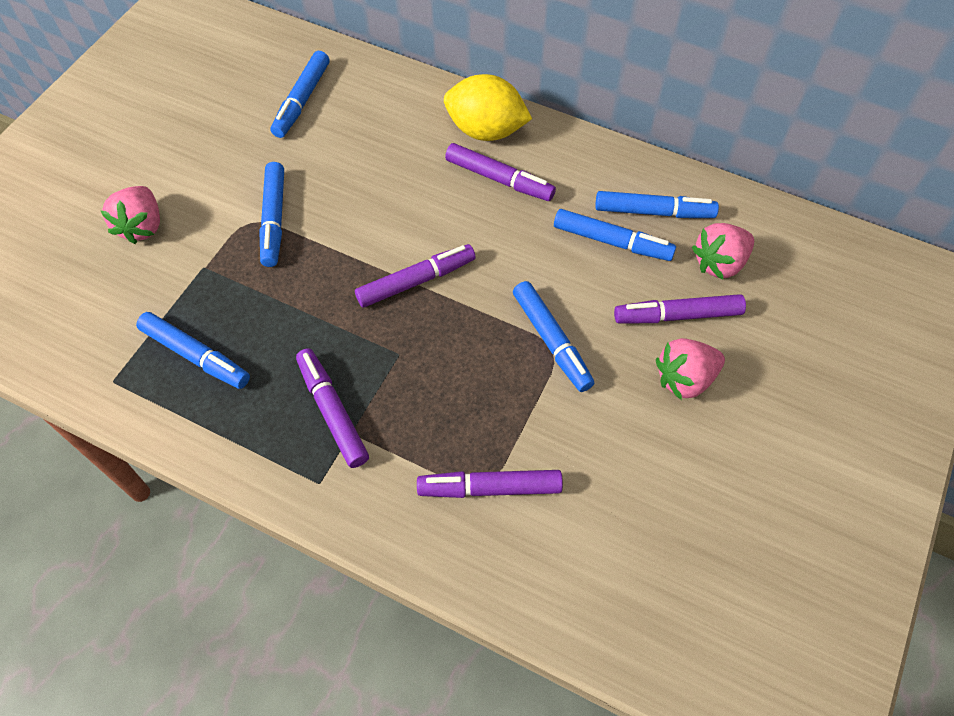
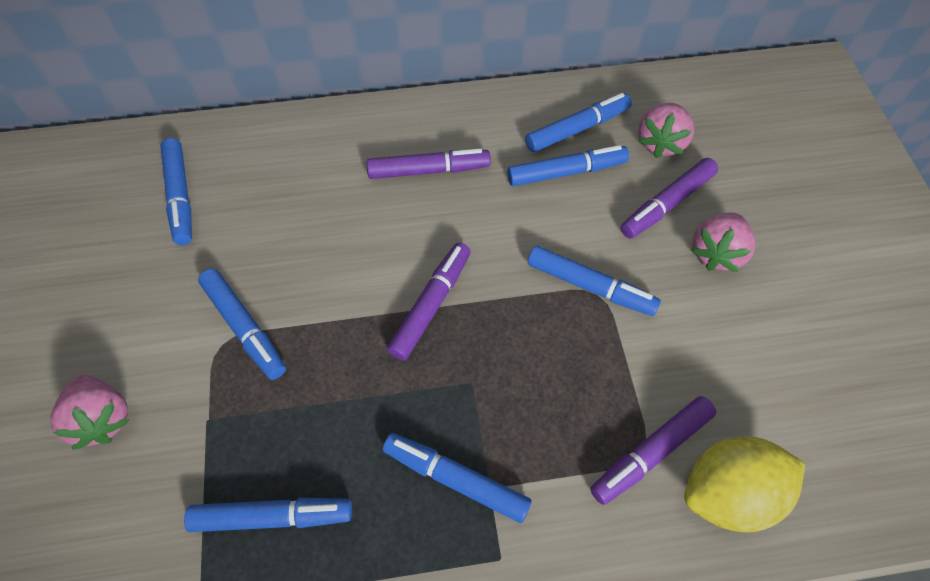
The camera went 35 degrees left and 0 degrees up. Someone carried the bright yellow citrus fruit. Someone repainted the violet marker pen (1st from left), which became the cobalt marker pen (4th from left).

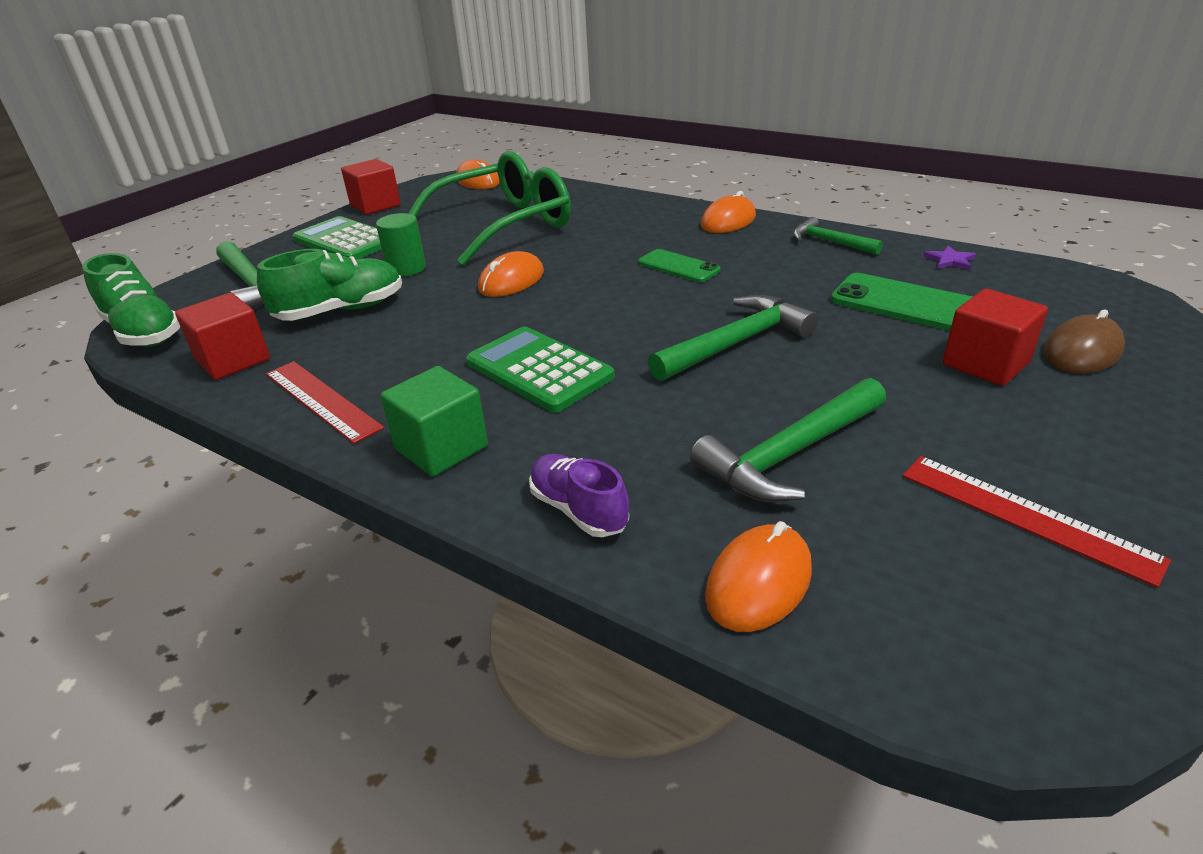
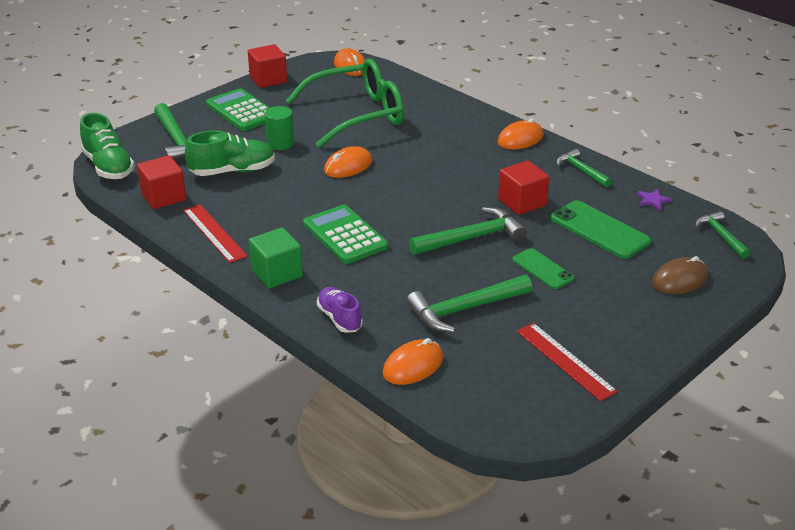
The camera went 10 degrees right and 0 degrees up. Someone put down the emerald carpenter's hammer (5th from left). Someone carried the emerald phone (1st from left). Someone carried the crimson cube (3rd from left).

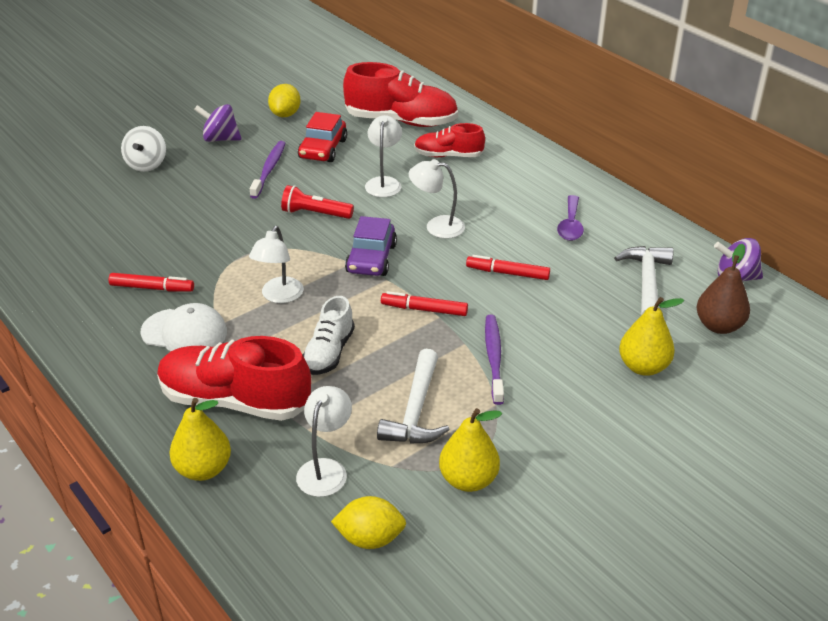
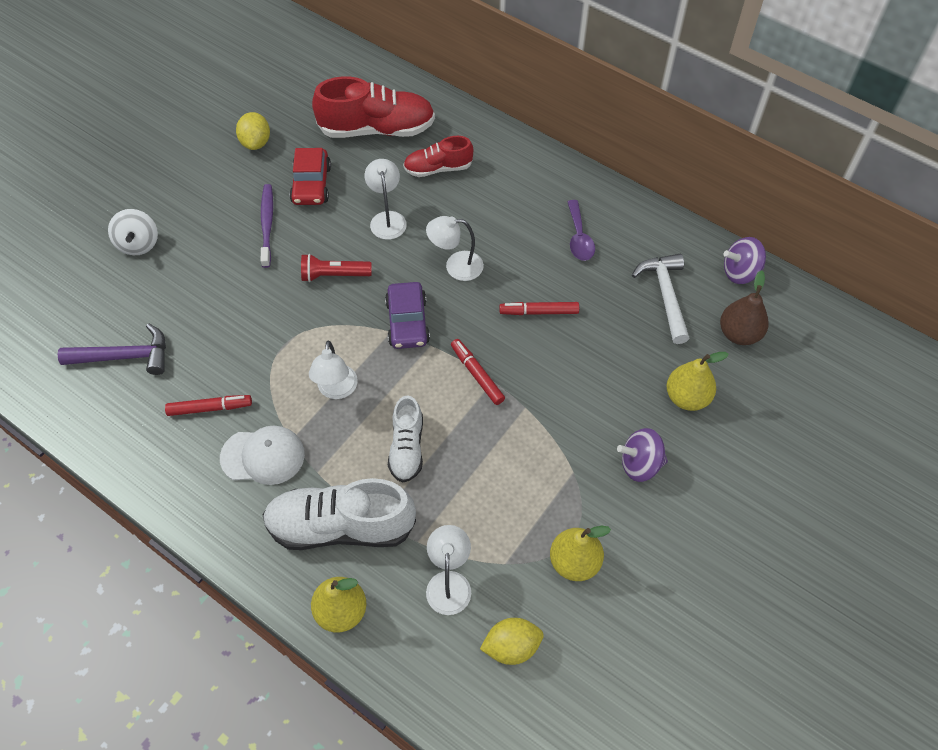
The camera went 15 degrees left and 20 degrees up. Someone took away the white carpenter's hammer (1st from left). Someone took away the violet toothbrush (2nd from left). Someone put down the violet carpenter's hammer. Someone carried the violet toy top (1st from left). Someone repainted the crimson sneaker (1st from left), which became the white sneaker (1st from left). Someone rotated the crimson marker pen (2nd from left) by 60 degrees clockwise.

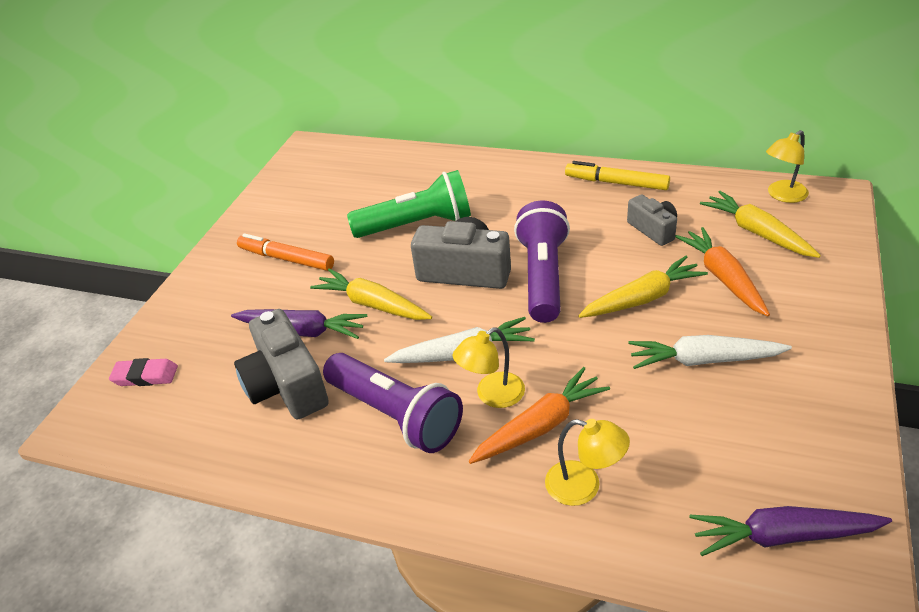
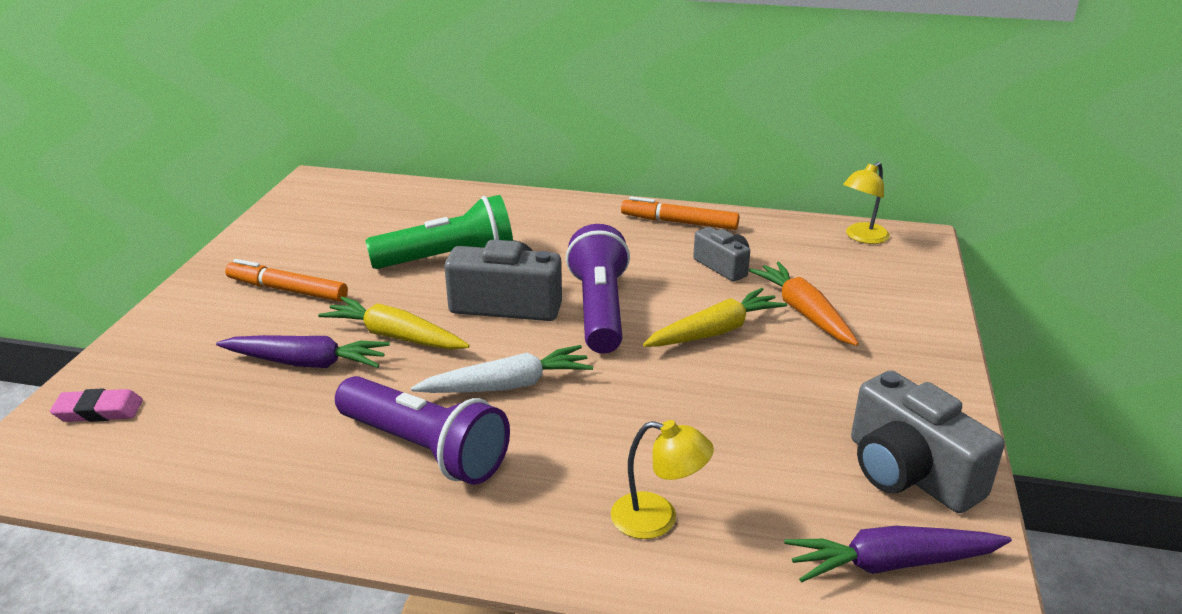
The camera went 10 degrees left and 10 degrees down. Someone took away the bright yellow desk lamp (1st from left). Someone took away the orange-coloured toy carrot (1st from left). Someone took away the white toy carrot (2nd from left). Someone took away the bright yellow toy carrot (3rd from left). Someone carried the ash-grey camera (1st from left in the first image). Someone repainted the bright yellow marker pen, which became the orange-coloured marker pen (2nd from left).

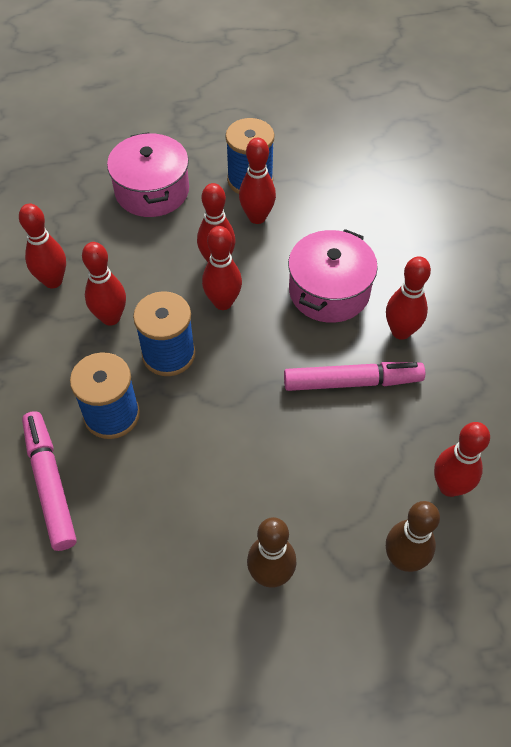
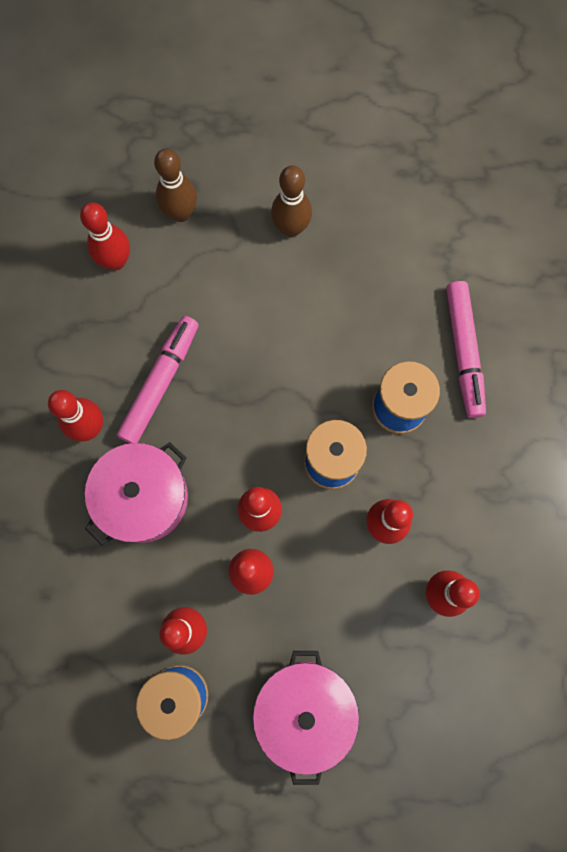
The camera went 165 degrees left and 20 degrees up. Someone rotated the rose-pink marker pen (2nd from left in the first image) by 105 degrees clockwise.

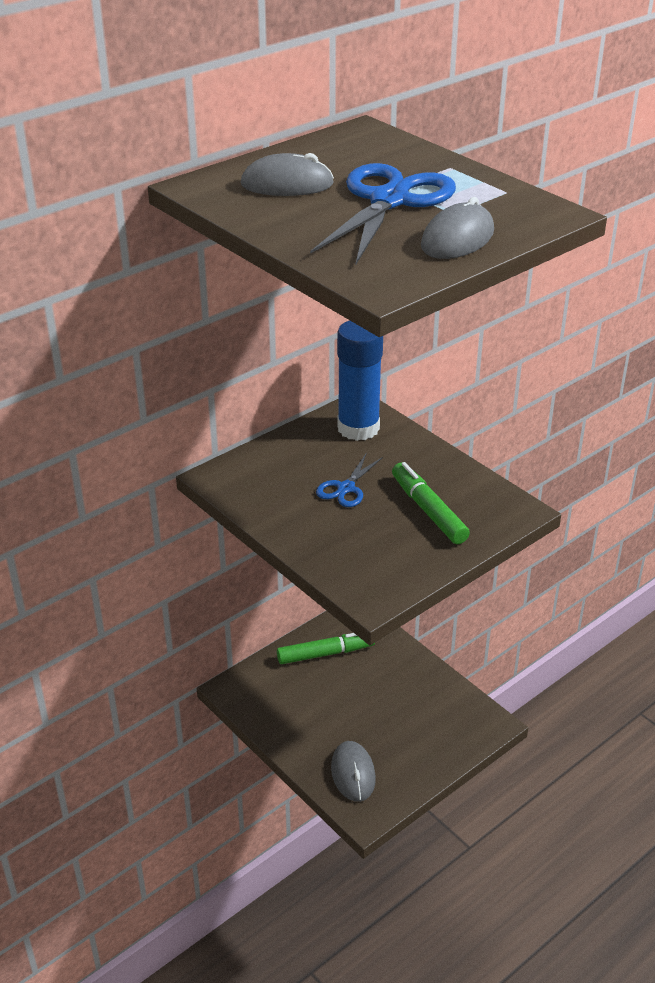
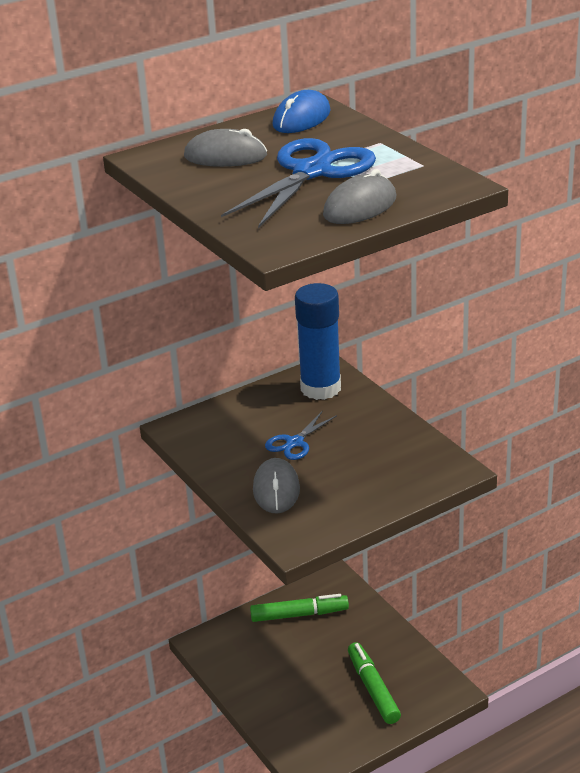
The camera went 10 degrees right and 5 degrees down. Someone put down the cobalt mouse. Someone carried the ash-grey mouse (2nd from left). Someone carried the emerald marker pen (2nd from left).

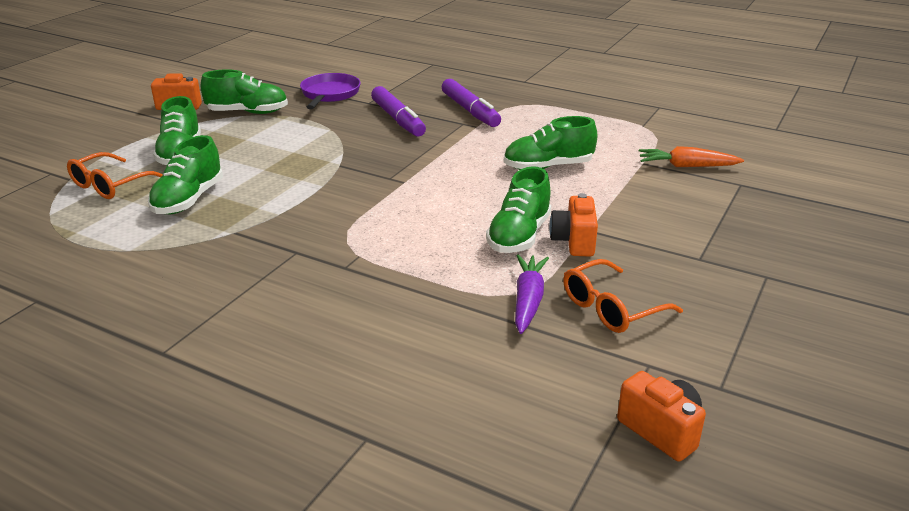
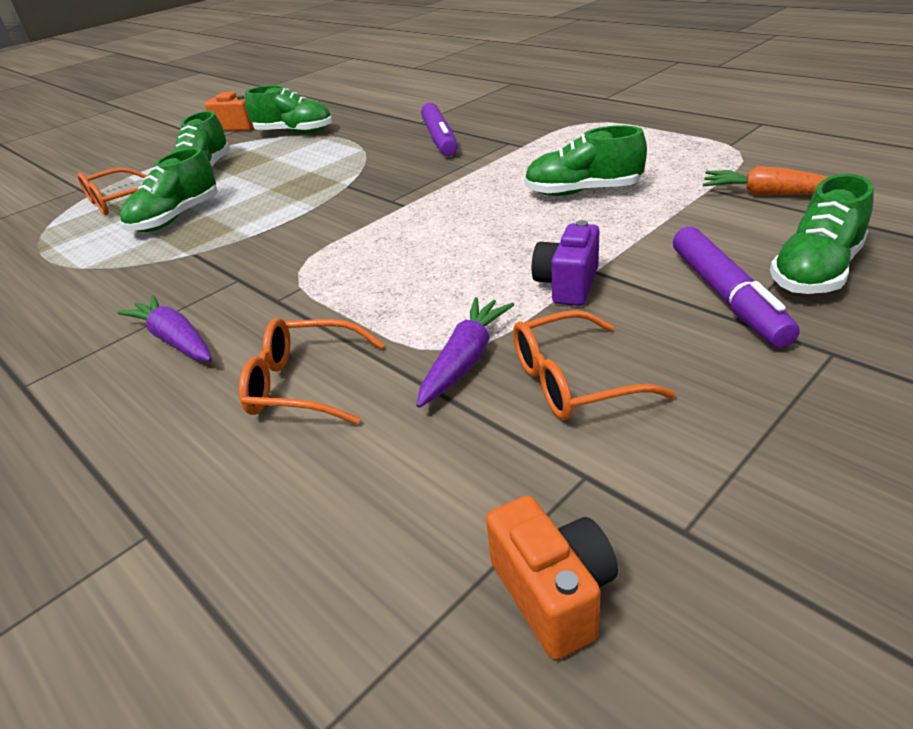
The camera went 20 degrees right and 5 degrees up. Someone took away the violet frying pan. Someone put down the violet toy carrot (1st from left). Someone put down the orange-coloured glasses (2nd from left). Someone carried the violet marker pen (2nd from left). Someone carried the emerald sneaker (4th from left in the first image). Someone repainted the orange-coloured camera (2nd from left), which became the violet camera.

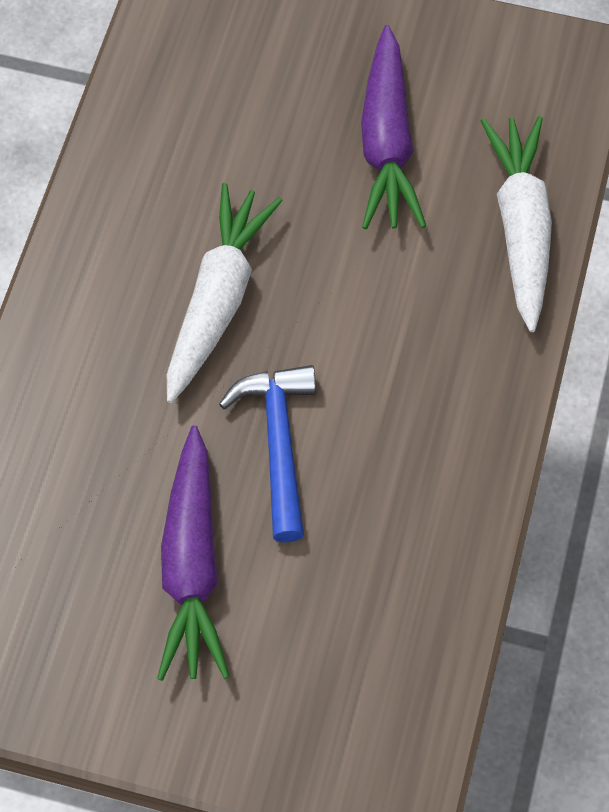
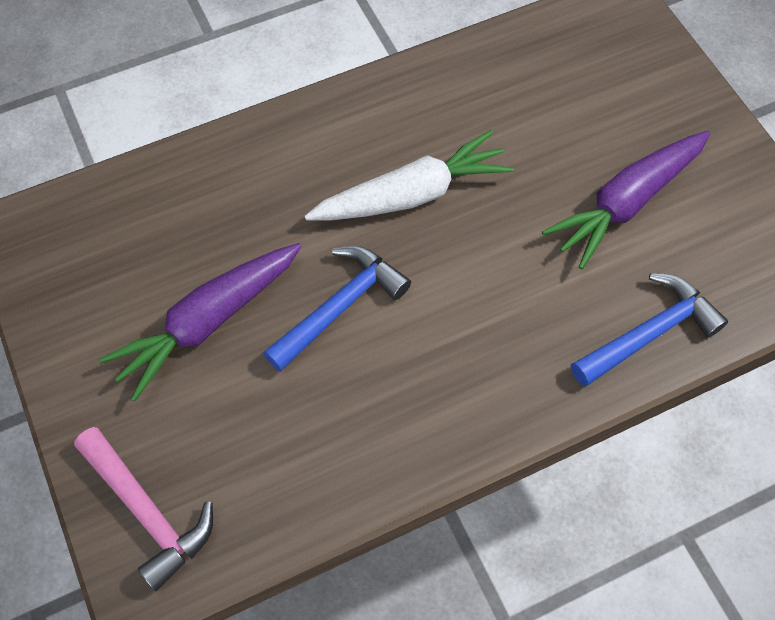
The camera went 50 degrees right and 0 degrees up. Someone put down the rose-pink carpenter's hammer. Someone swapped the white toy carrot (2nd from left) for the cobalt carpenter's hammer (2nd from left).

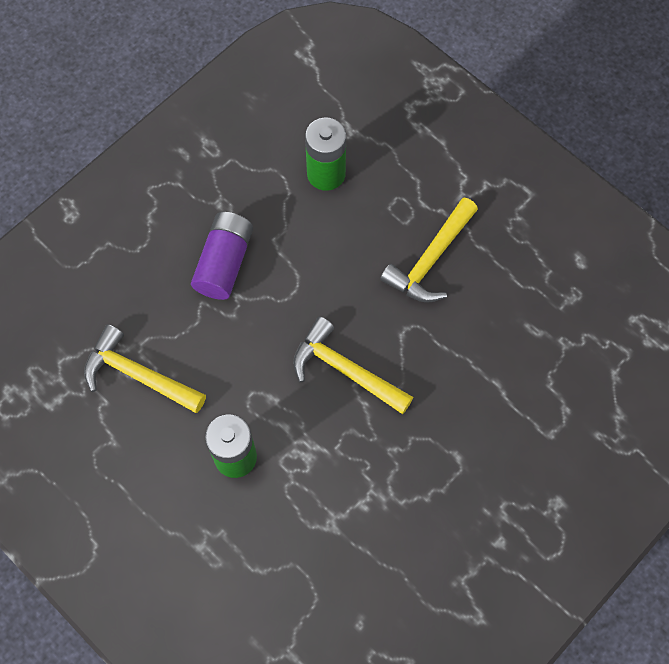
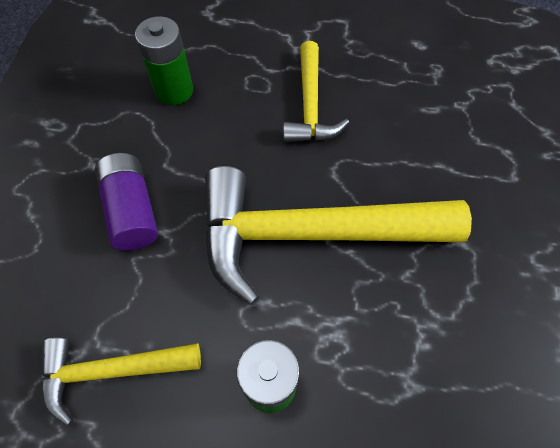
The camera went 35 degrees left and 5 degrees down. Someone scaled the bright yellow carpenter's hammer (2nd from left in the first image) by 1.86.

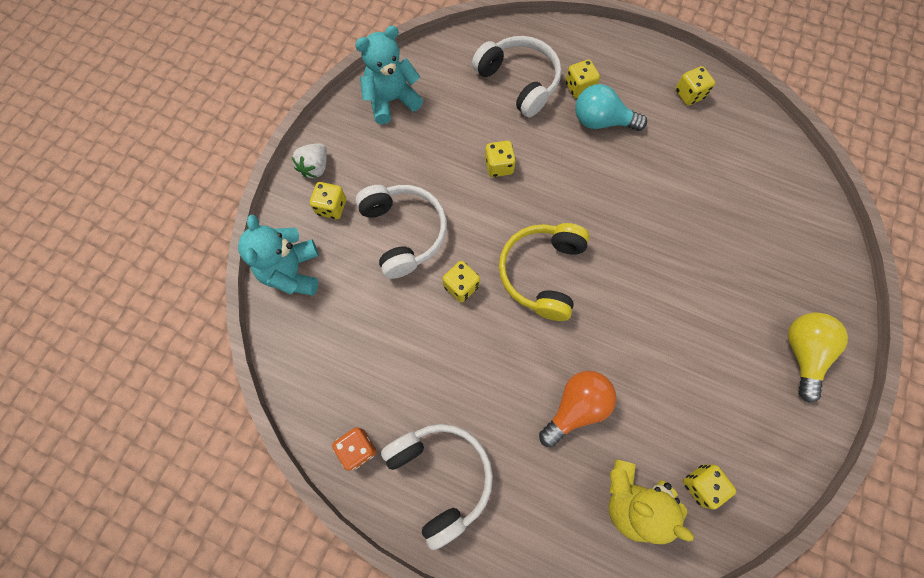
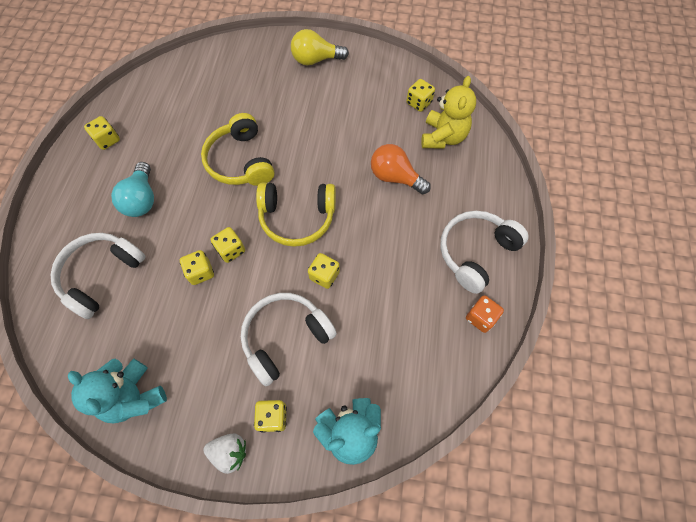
The camera went 105 degrees left and 5 degrees down. Someone put down the bright yellow headphones (1st from left). Someone carried the bright yellow game die (4th from left in the first image).

